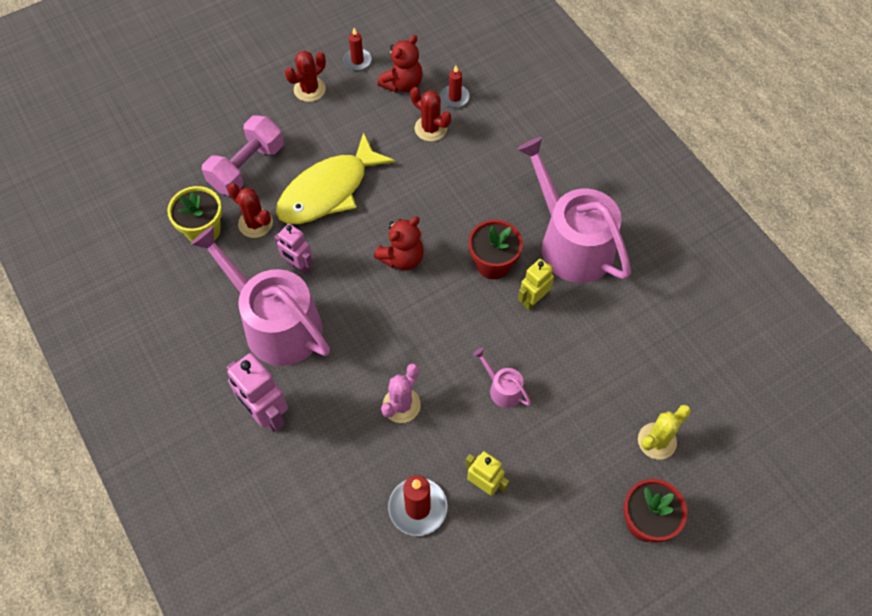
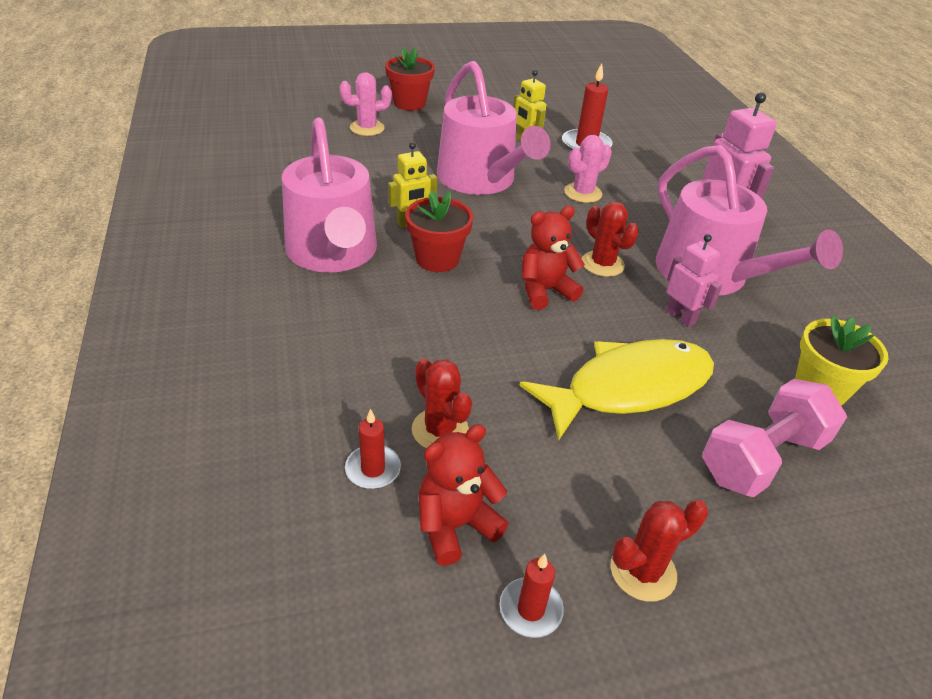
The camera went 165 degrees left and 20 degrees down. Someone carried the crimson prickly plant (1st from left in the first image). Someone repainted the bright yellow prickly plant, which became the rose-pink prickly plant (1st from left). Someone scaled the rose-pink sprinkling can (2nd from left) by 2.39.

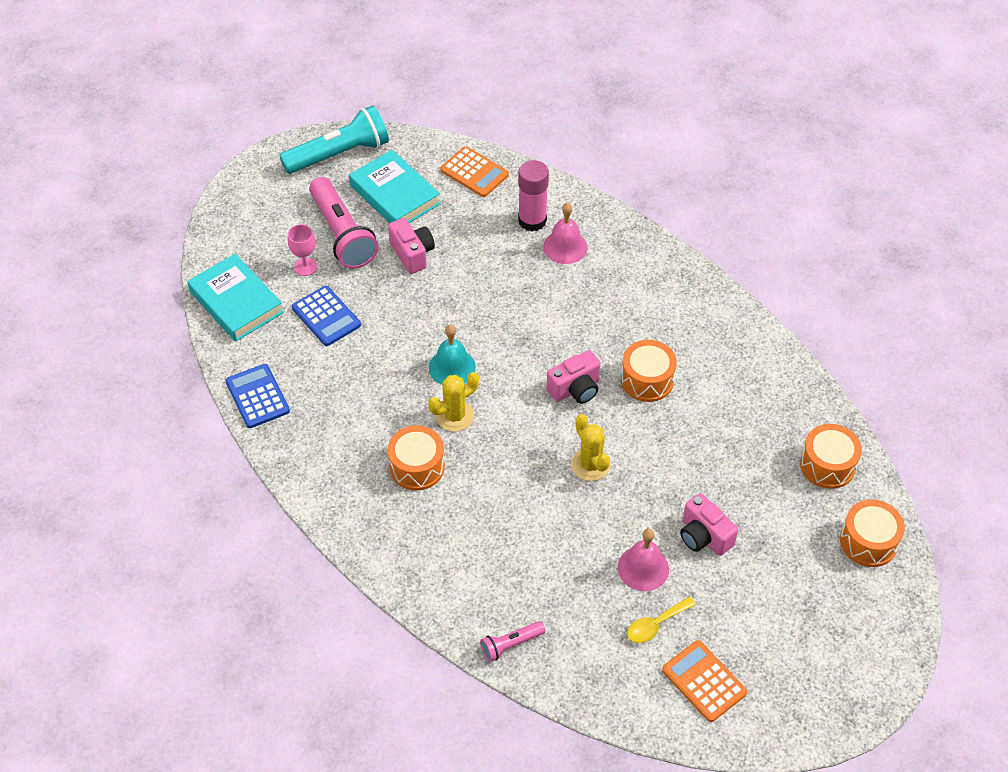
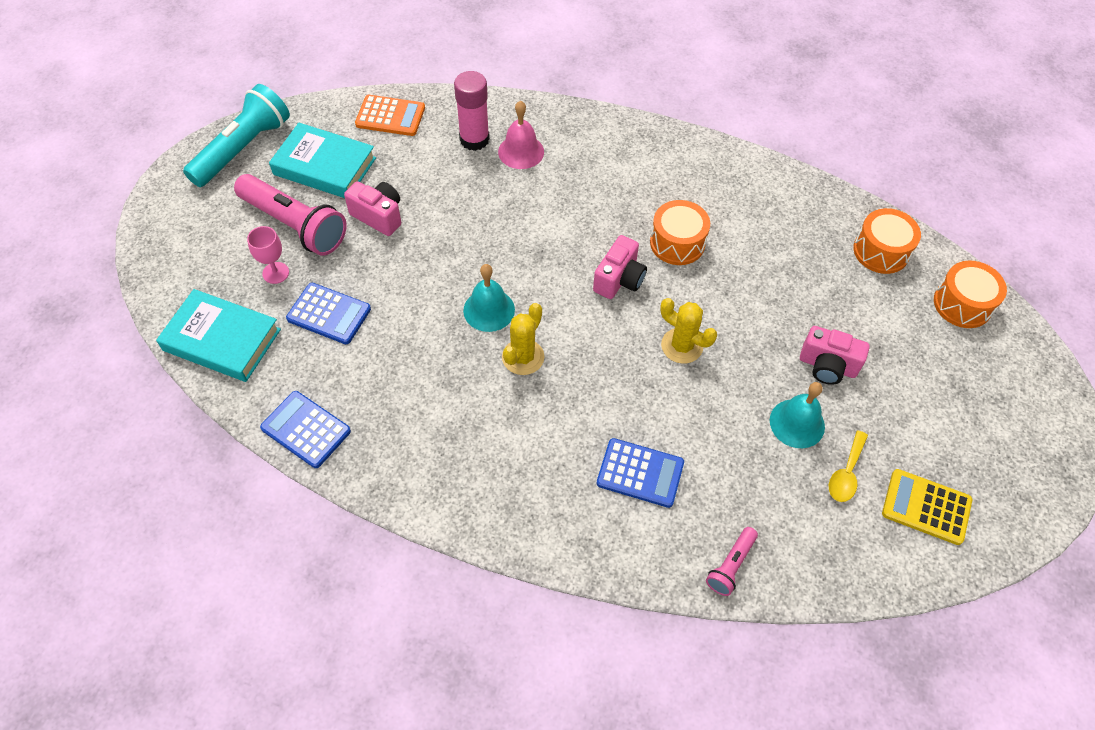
The camera went 30 degrees left and 5 degrees up. Someone took away the orange-coloured drum (1st from left). Someone put down the cobalt calculator (3rd from left). Someone repainted the rose-pink hand bell (2nd from left), which became the aqua hand bell (2nd from left). Someone repainted the orange-coloured calculator (2nd from left), which became the bright yellow calculator.

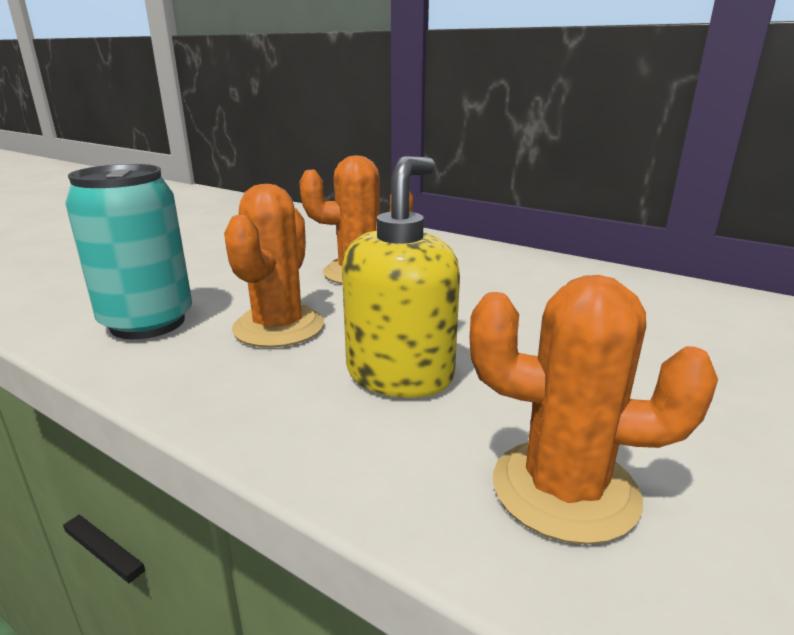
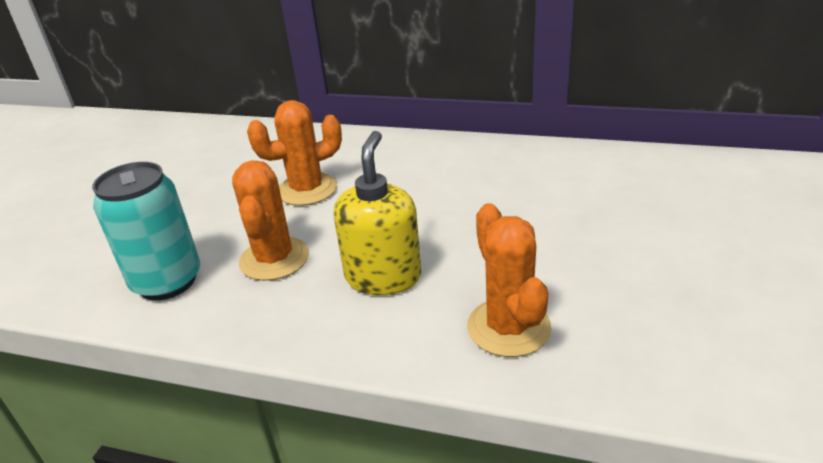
The camera went 15 degrees left and 10 degrees up. Someone rotated the orange-coloured prickly plant (3rd from left) by 75 degrees clockwise.

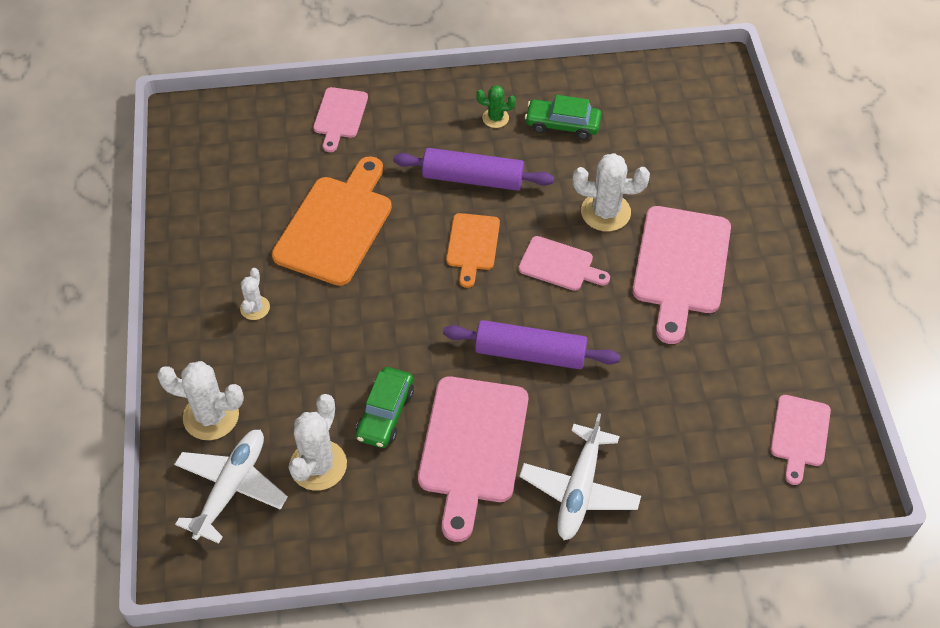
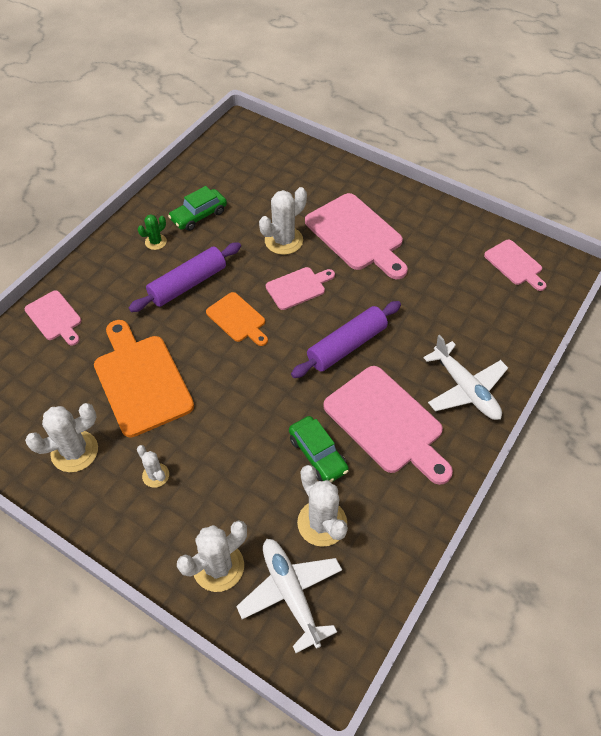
The camera went 50 degrees left and 0 degrees up. Someone put down the white prickly plant (1st from left).

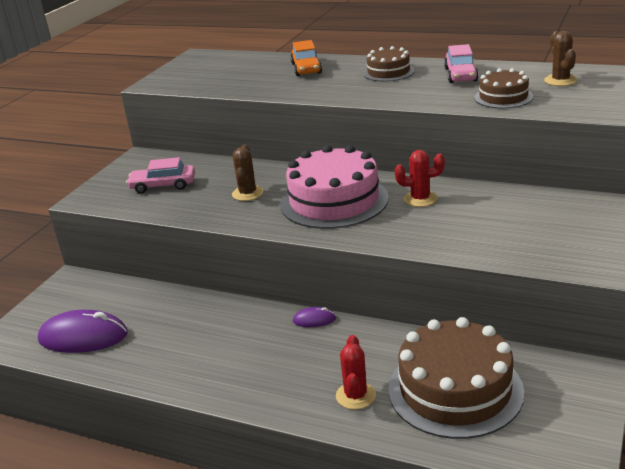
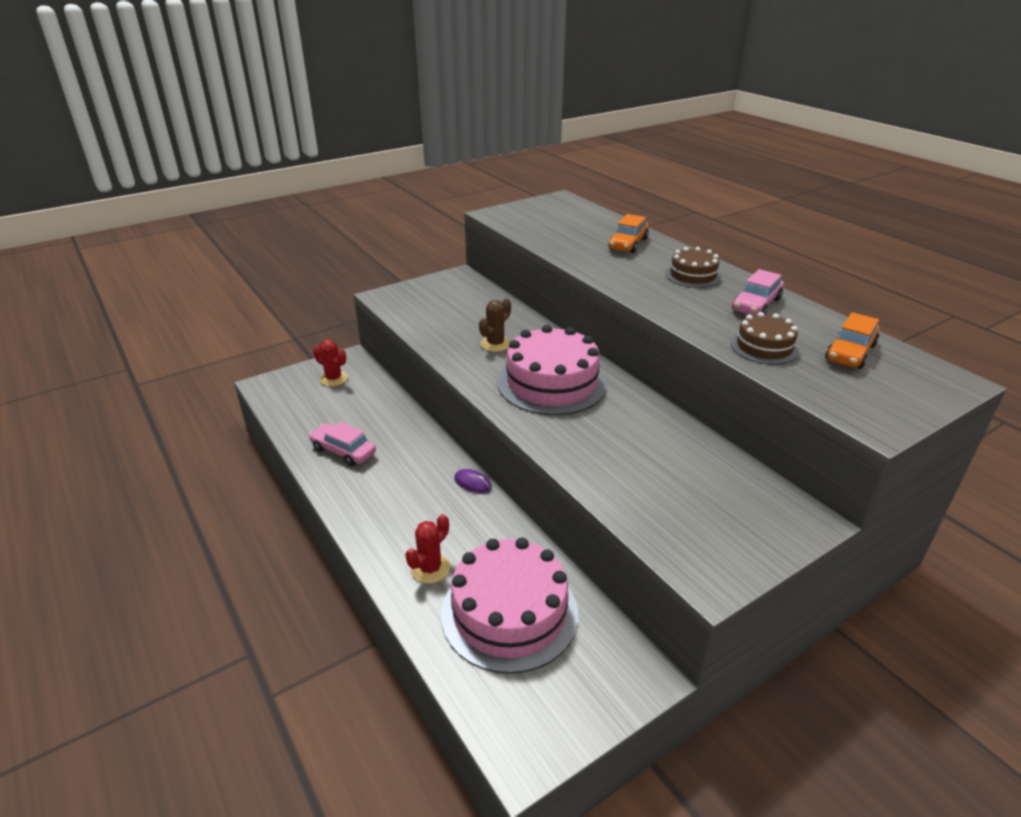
The camera went 30 degrees right and 5 degrees up. Someone took away the violet mouse (1st from left). Someone carried the rose-pink automobile (1st from left). Someone carried the crimson prickly plant (2nd from left in the first image). Someone swapped the brown prickly plant (2nd from left) for the orange-coloured automobile (2nd from left). Someone repainted the brown cake (2nd from left), which became the rose-pink cake (1st from left).

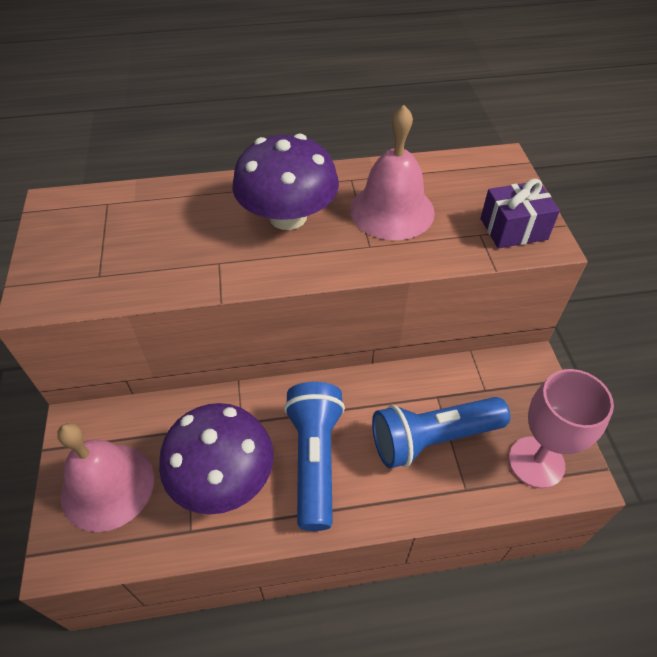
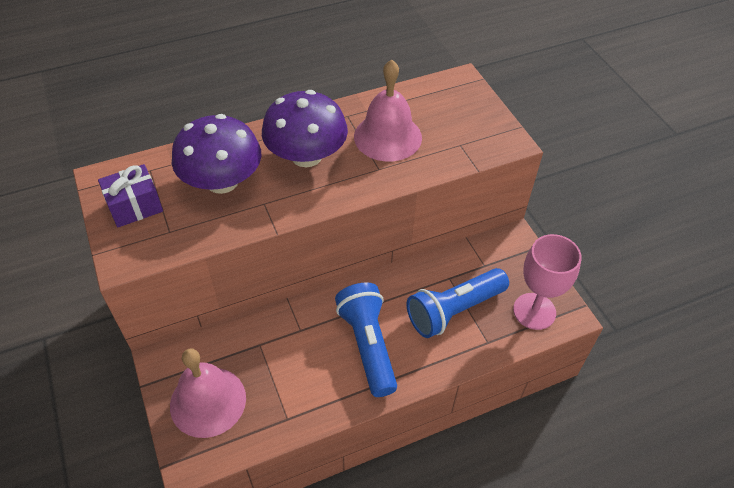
The camera went 15 degrees left and 0 degrees up. Someone carried the violet fungus (1st from left). Someone carried the violet wrapped gift.

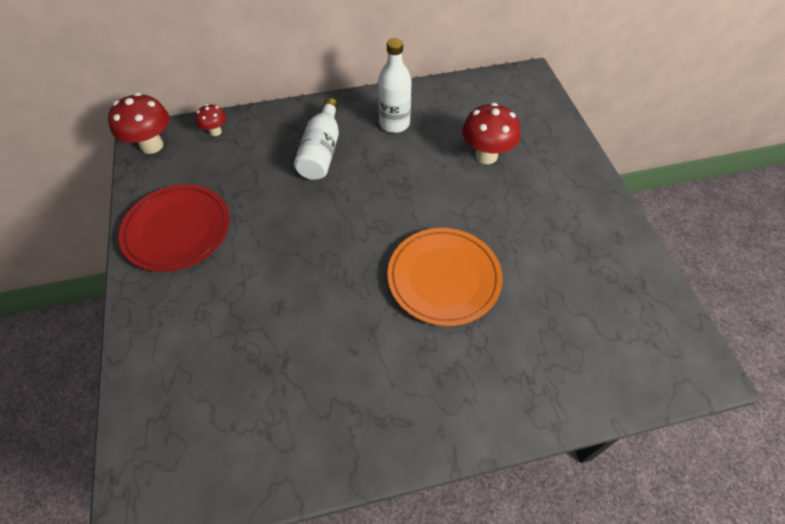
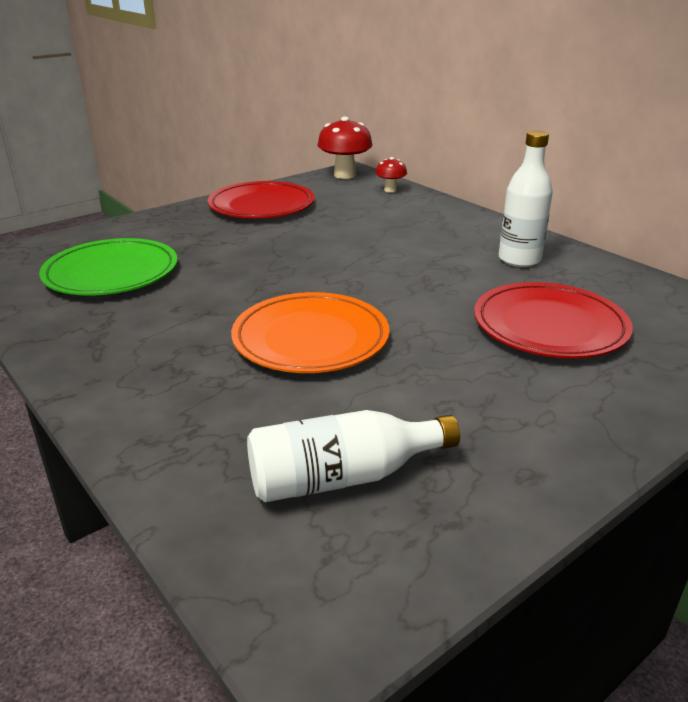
The camera went 65 degrees right and 25 degrees down. Someone put down the emerald dinner plate. Someone carried the white flask (1st from left). Someone swapped the crimson fungus (3rd from left) for the crimson dinner plate (2nd from left).

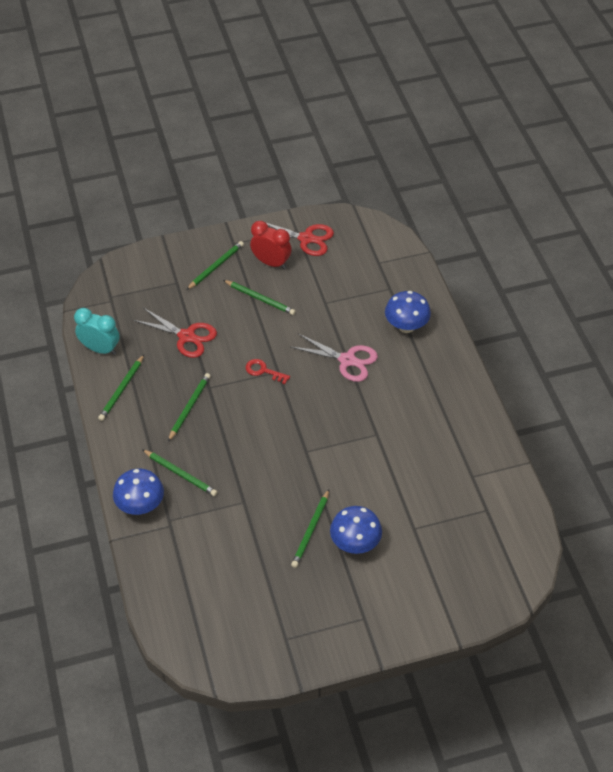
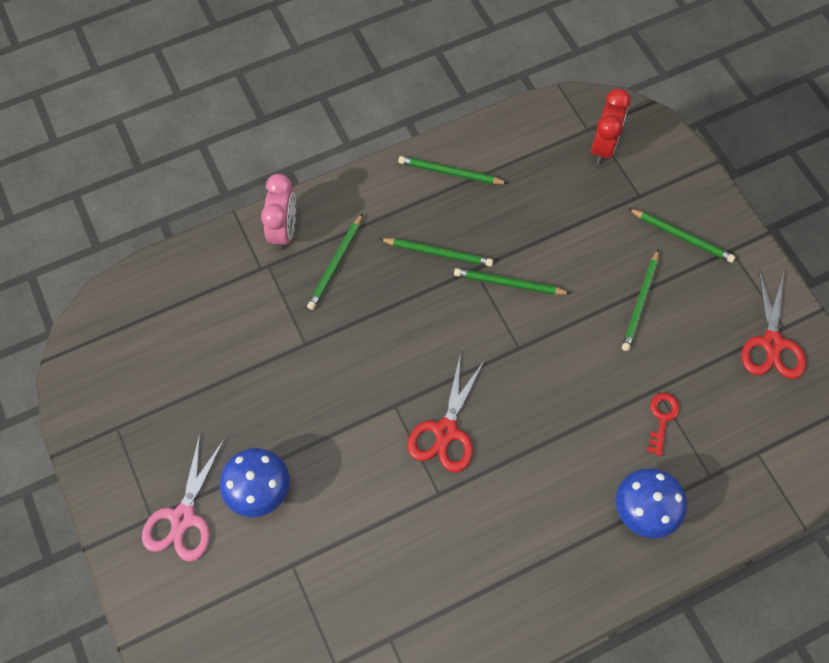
The camera went 80 degrees right and 15 degrees up. Someone took away the aqua alarm clock. Someone carried the crimson pair of scissors (1st from left). Someone carried the crimson key. Someone carried the crimson alarm clock. Someone carried the rose-pink pair of scissors. Someone carried the emerald wooden pencil (6th from left in the first image). Someone swapped the cobalt fungus (1st from left) for the rose-pink alarm clock.

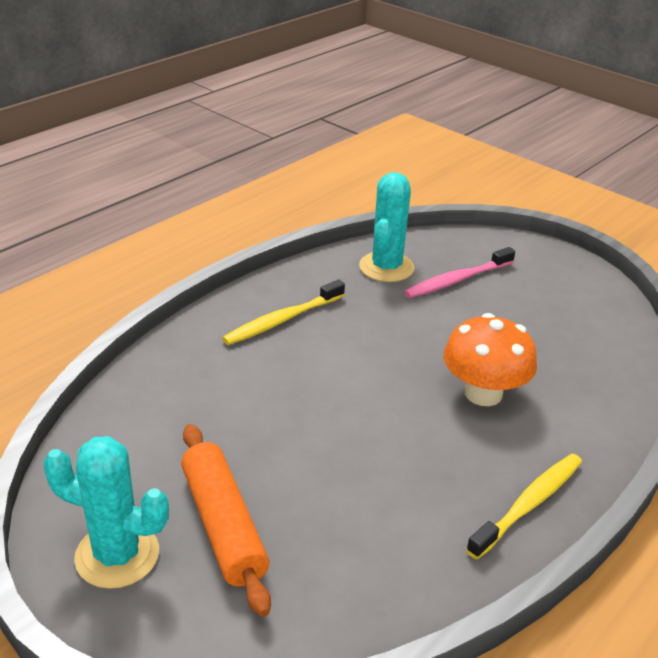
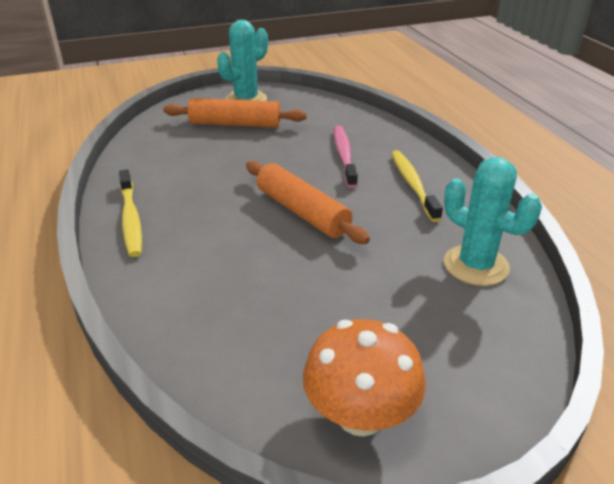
The camera went 120 degrees right and 0 degrees up. Someone put down the orange-coloured dough roller (2nd from left). Someone carried the rose-pink toothbrush. Someone carried the orange-coloured fungus.

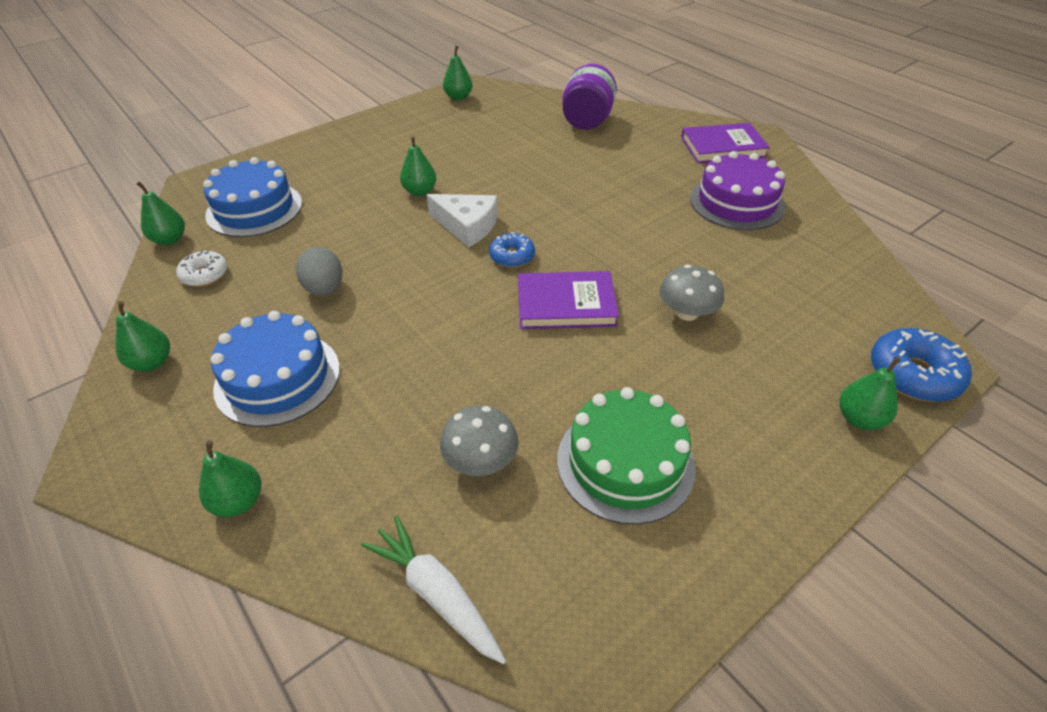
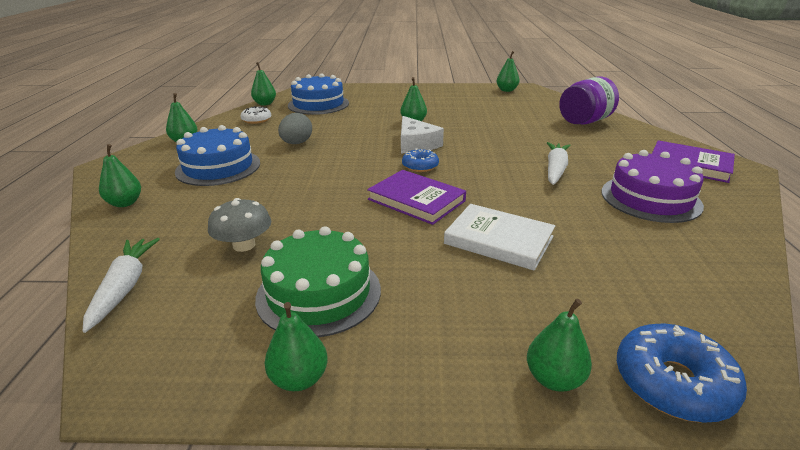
The camera went 40 degrees right and 15 degrees down. Someone put down the emerald pear fruit (4th from left). Someone put down the white toy carrot (2nd from left). Someone swapped the ash-grey fungus (2nd from left) for the white hardcover.

